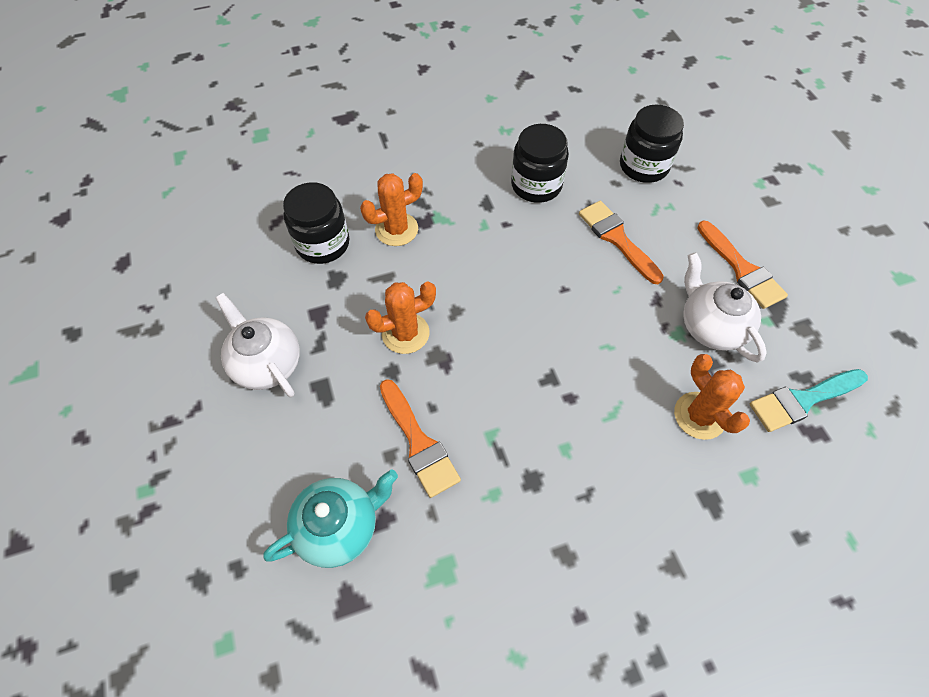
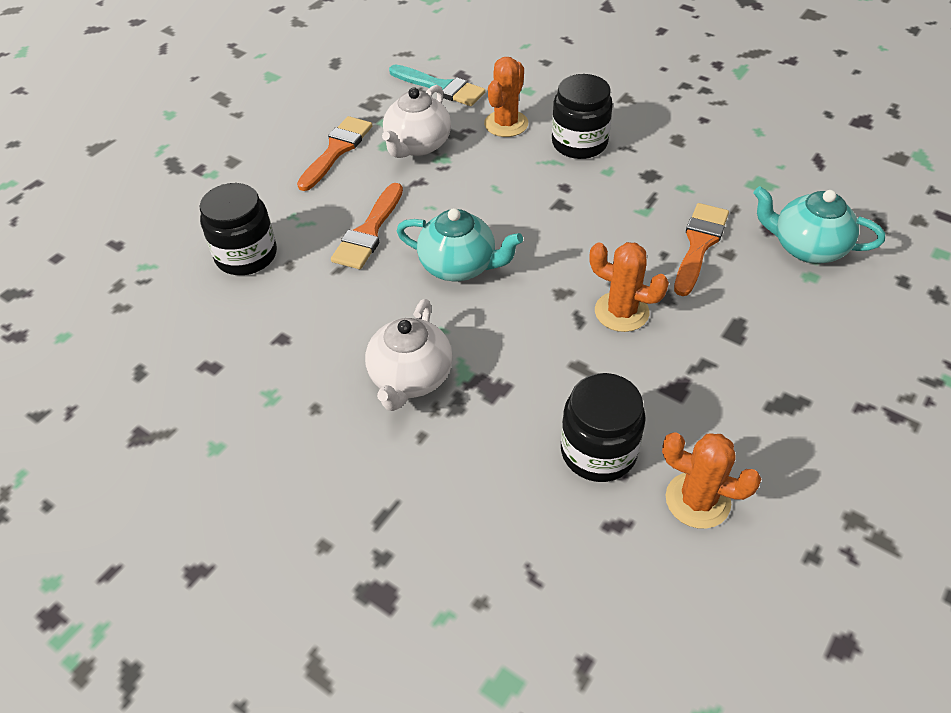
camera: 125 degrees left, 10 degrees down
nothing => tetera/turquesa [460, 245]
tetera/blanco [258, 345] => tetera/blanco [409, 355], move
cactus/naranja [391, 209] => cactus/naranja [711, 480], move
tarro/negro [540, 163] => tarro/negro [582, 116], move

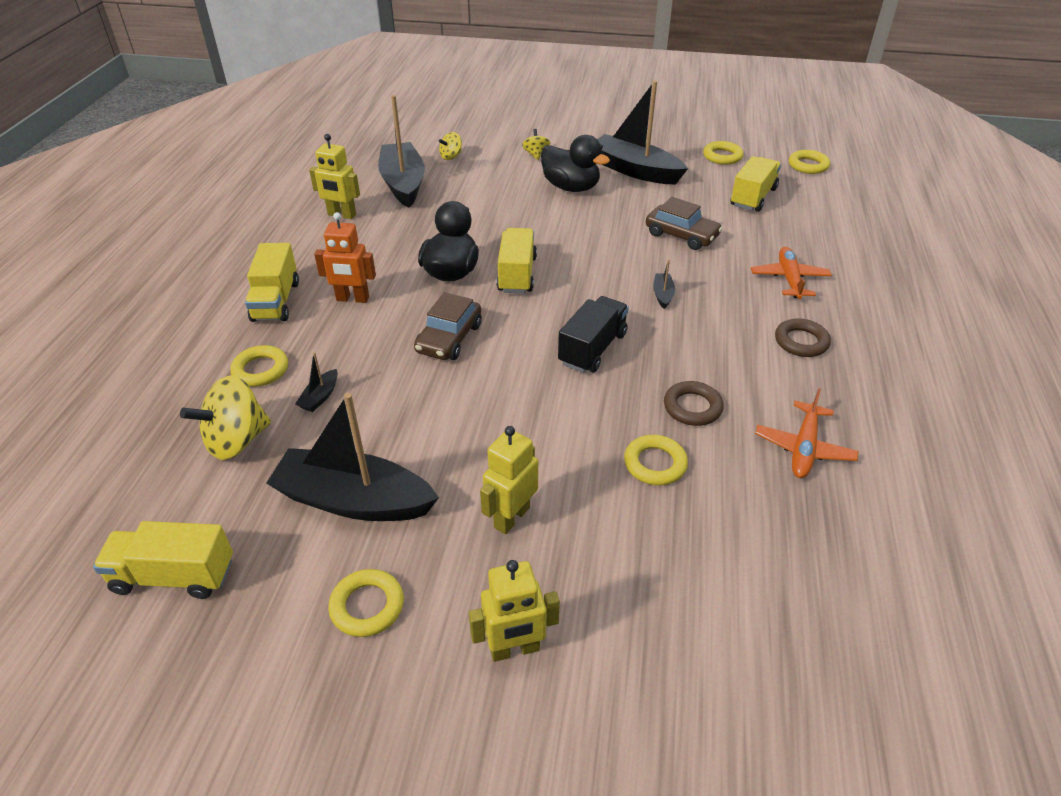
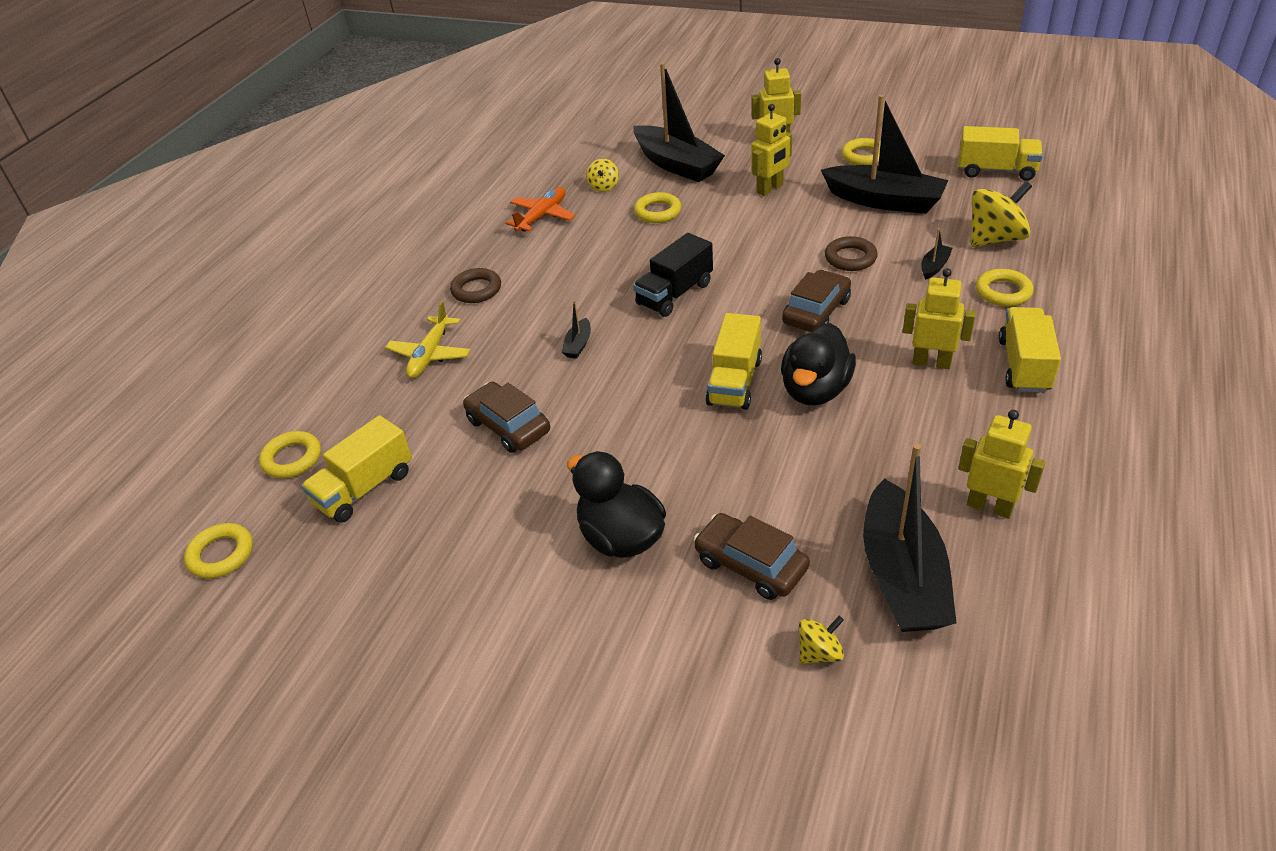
camera: 165 degrees left, 0 degrees up
nothing => coche/marrón [752, 556]
peonza/amarillo [536, 144] => peonza/amarillo [602, 175], move
barco/negro [642, 132] => barco/negro [679, 122], move
anillo/marrón [694, 403] => anillo/marrón [851, 253], move
anillo/amarillo [723, 153] => anillo/amarillo [290, 454], move
robot/naranja [345, 257] => robot/amarillo [939, 318]
avión/naranja [791, 273] => avión/amarillo [428, 339]

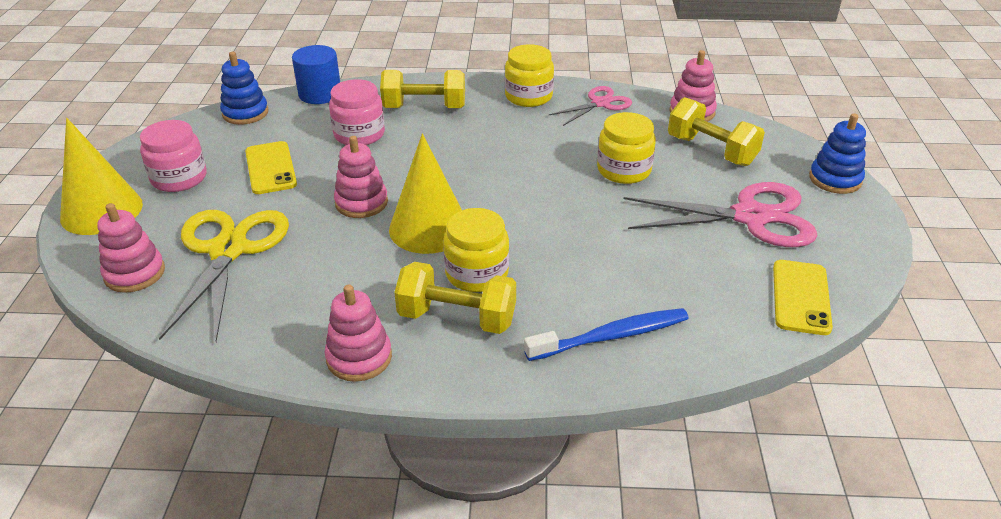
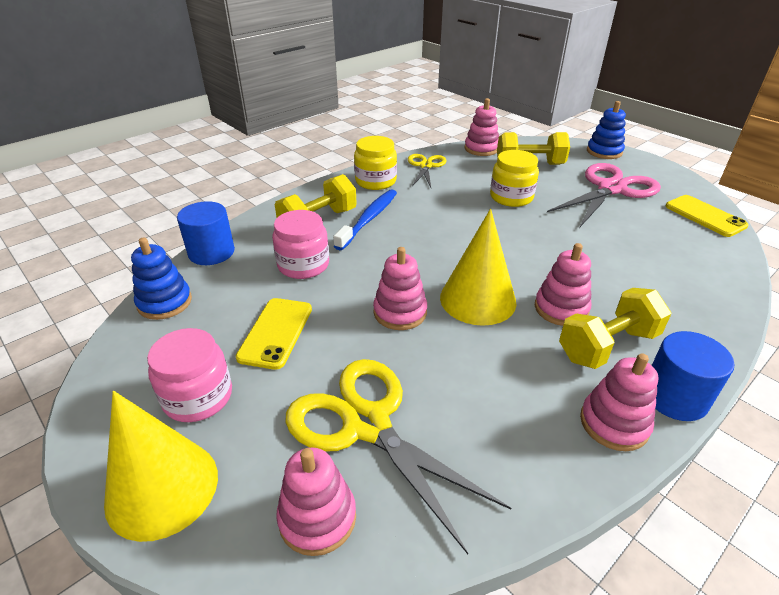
camera: 45 degrees left, 0 degrees up
nothing => cilindro/azul [693, 376]
cepillo de dientes/azul [606, 334] => cepillo de dientes/azul [365, 219], move
tarro/amarillo [476, 250] => juguete apilable/rosa [563, 284]
tijeras/rosa [590, 106] => tijeras/amarillo [427, 170]
móvil/amarillo [271, 167] => móvil/amarillo [274, 334], 75 degrees clockwise

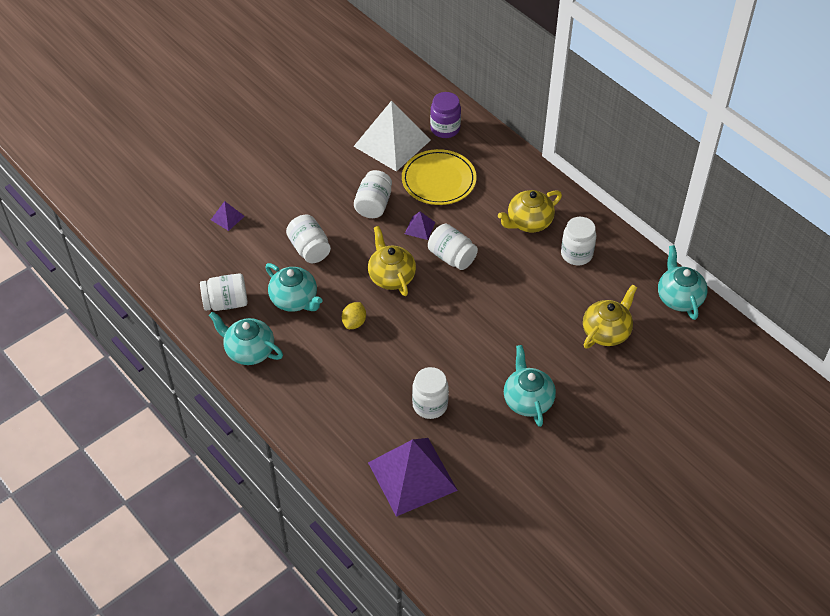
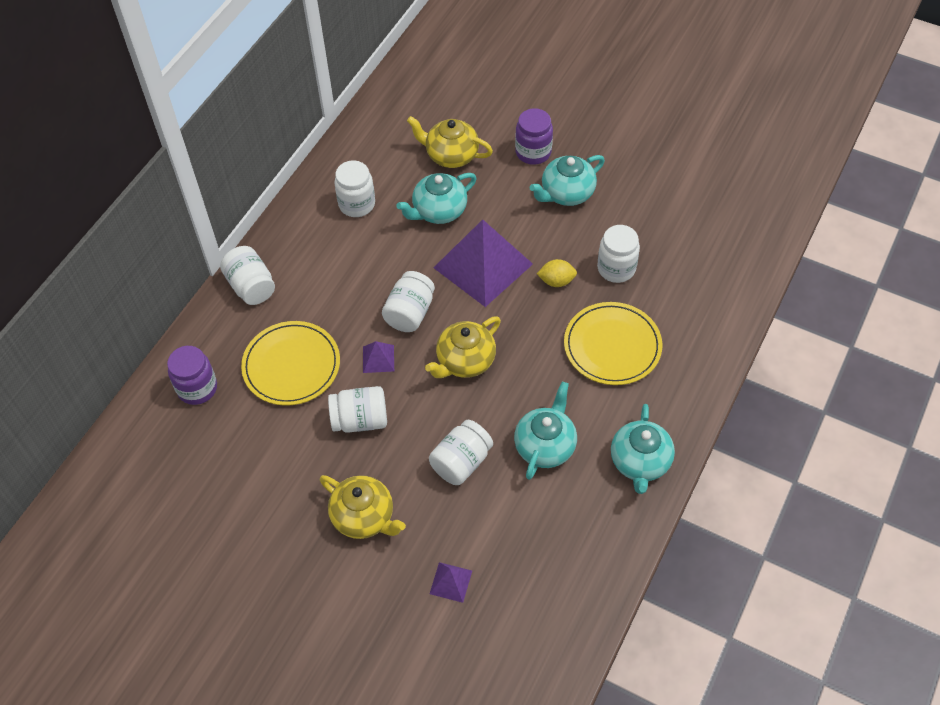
camera: 110 degrees left, 5 degrees up
pirámide/blanco [392, 136] => nothing
nothing => tarro/morado [534, 136]
nothing => plato/amarillo [613, 343]
tarro/blanco [224, 292] => tarro/blanco [247, 275], move
limón/amarillo [354, 315] => limón/amarillo [557, 273], move
pirámide/morado [413, 477] => pirámide/morado [483, 263], move
tetera/amarillo [530, 211] => tetera/amarillo [363, 507], move
tetera/turquesa [683, 282] => tetera/turquesa [436, 198], move

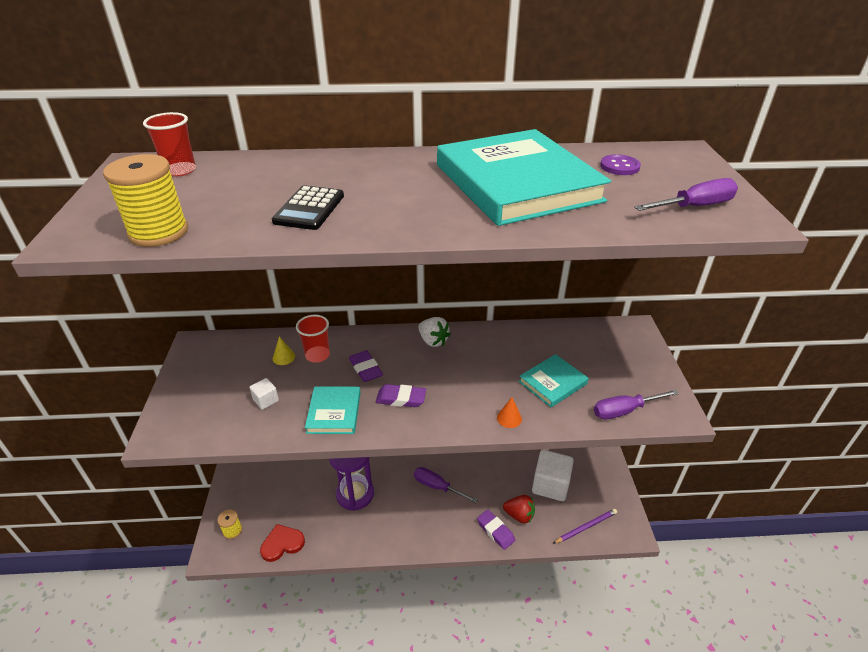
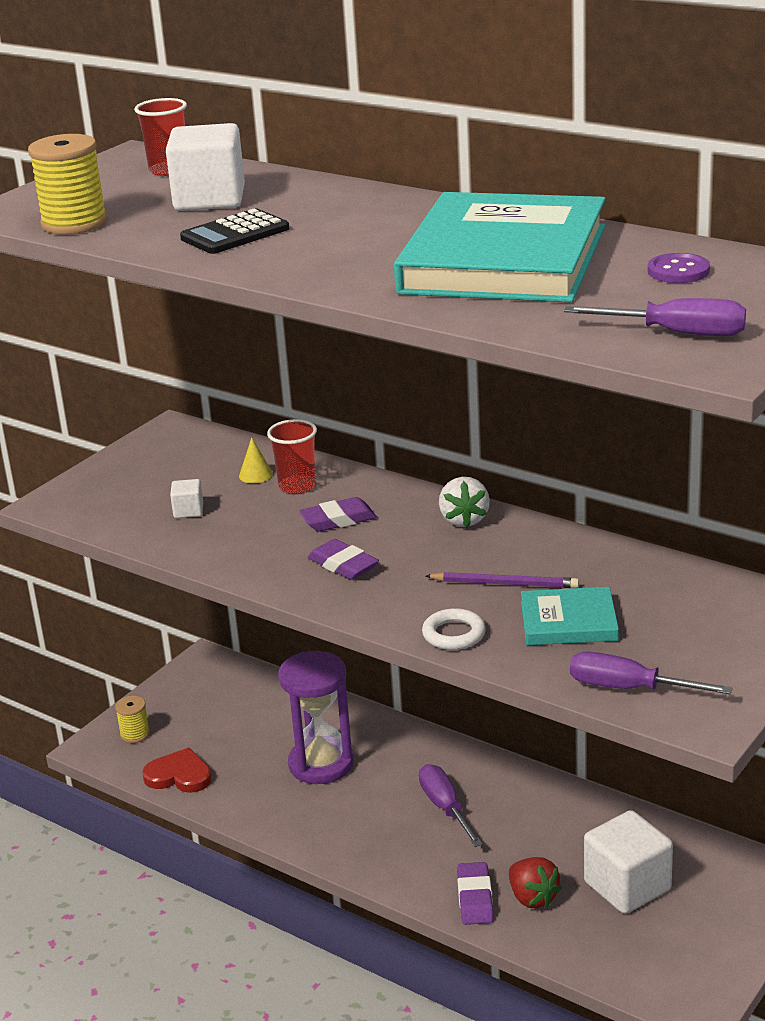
camera: 40 degrees right, 10 degrees down
libro/turquesa [333, 410] => nothing
nothing => cubo/blanco [205, 167]
lápiz/morado [585, 526] => lápiz/morado [502, 580], move
cono/naranja [509, 412] => anillo/blanco [454, 629]
goma de borrar/morado [366, 366] => goma de borrar/morado [338, 514], 60 degrees clockwise

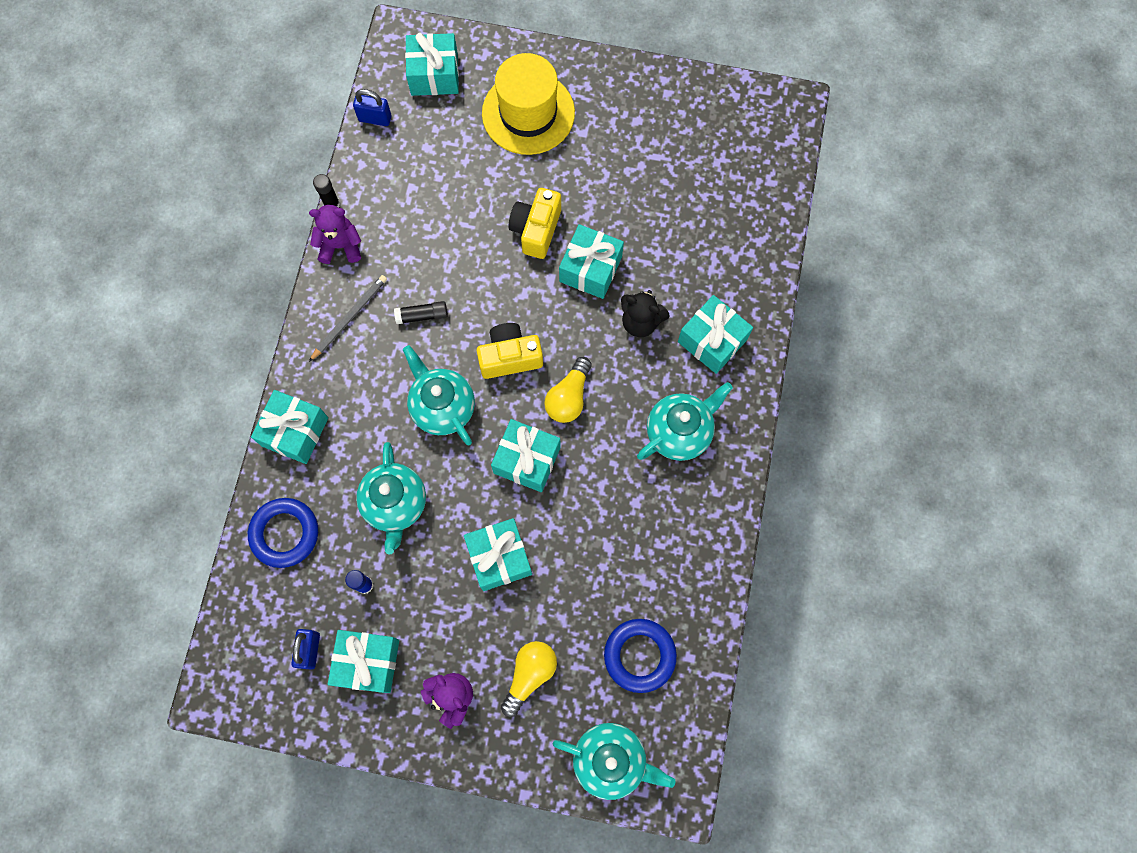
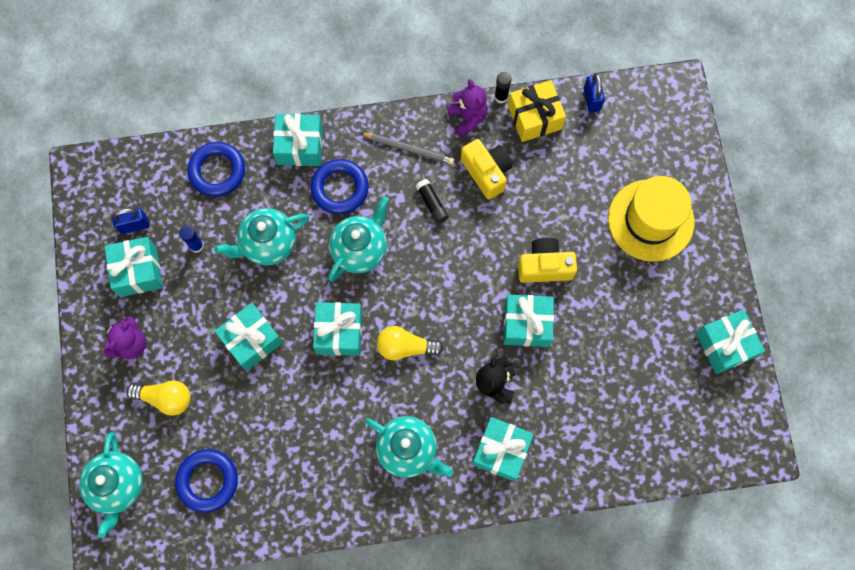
camera: 70 degrees right, 0 degrees up
nothing => anillo/azul [339, 186]
nothing => regalo/amarillo [537, 111]
regalo/turquesa [432, 64] => regalo/turquesa [730, 341], move
cámara/amarillo [510, 351] => cámara/amarillo [487, 169], move

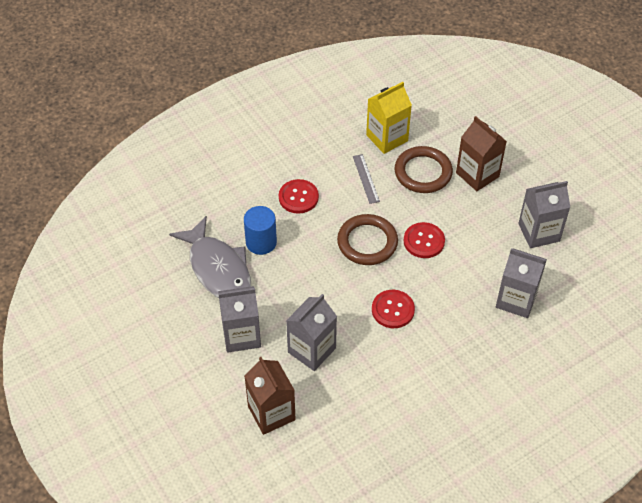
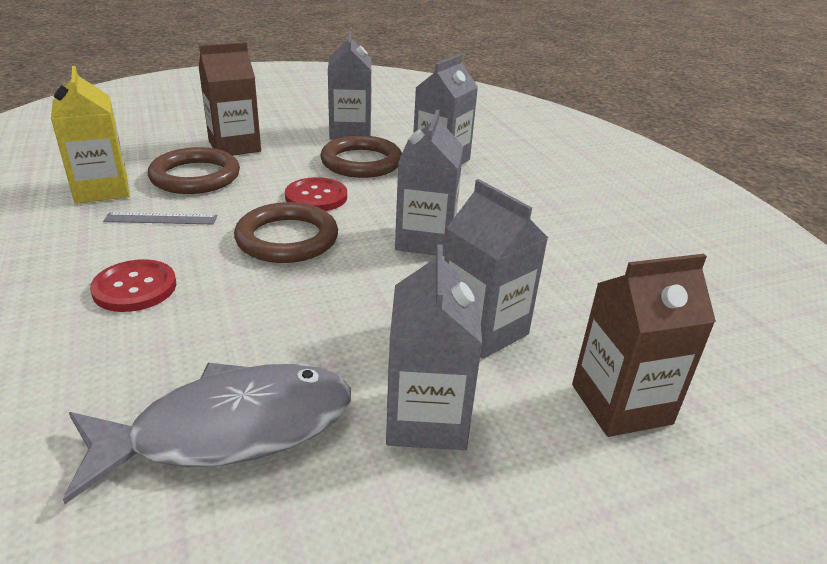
camera: 80 degrees left, 20 degrees down
cilindro/azul [260, 230] => nothing
nothing => anillo/marrón [361, 156]
botón/rojo [393, 309] => cartón de leche/gris [429, 183]

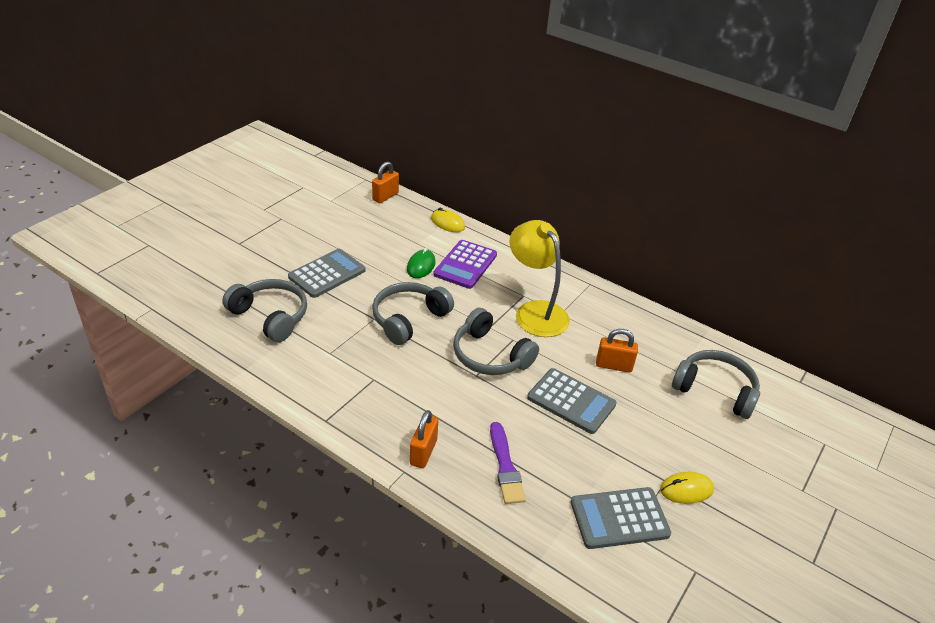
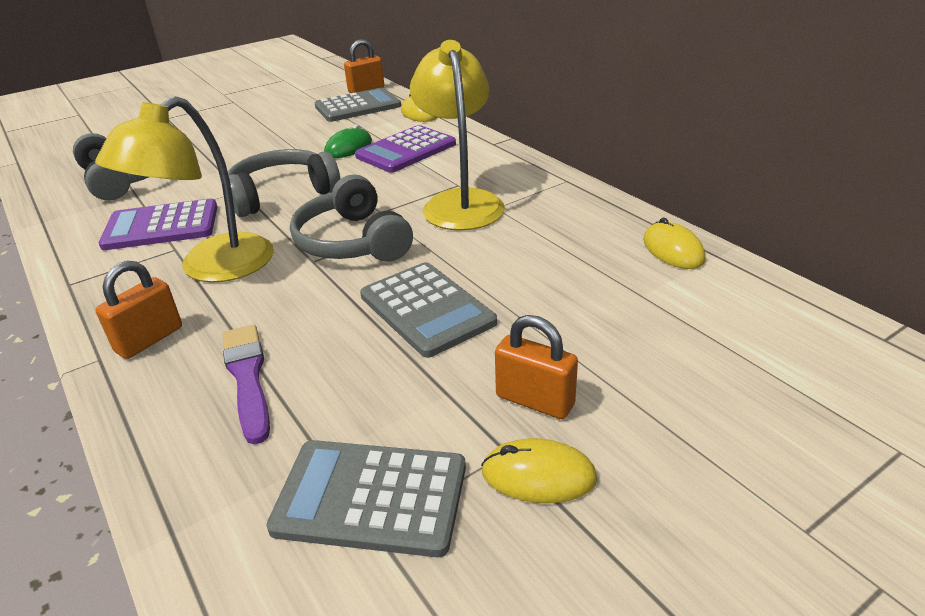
camera: 25 degrees right, 5 degrees down
auriculares/gris [716, 384] => nothing
nothing => lámpara/amarillo [184, 189]
nothing => calculadora/morado [158, 224]
nothing => ratón/amarillo [674, 243]
calculadora/gris [326, 273] => calculadora/gris [358, 104], move
candado/naranja [617, 351] => candado/naranja [536, 367], move
pincel/morado [508, 463] => pincel/morado [246, 384], 150 degrees clockwise

